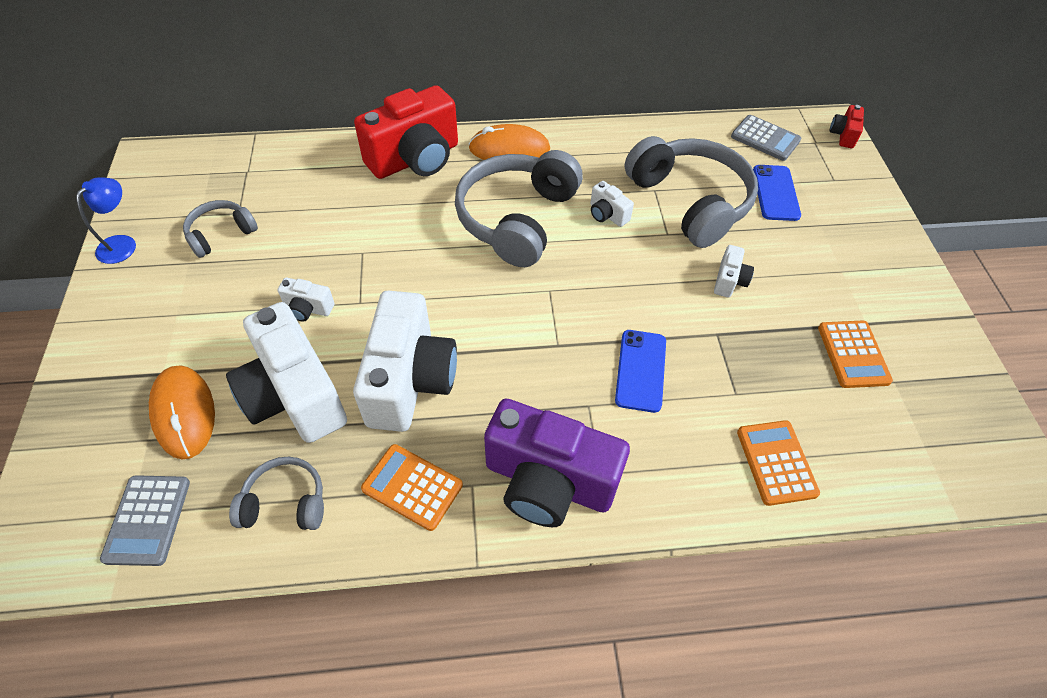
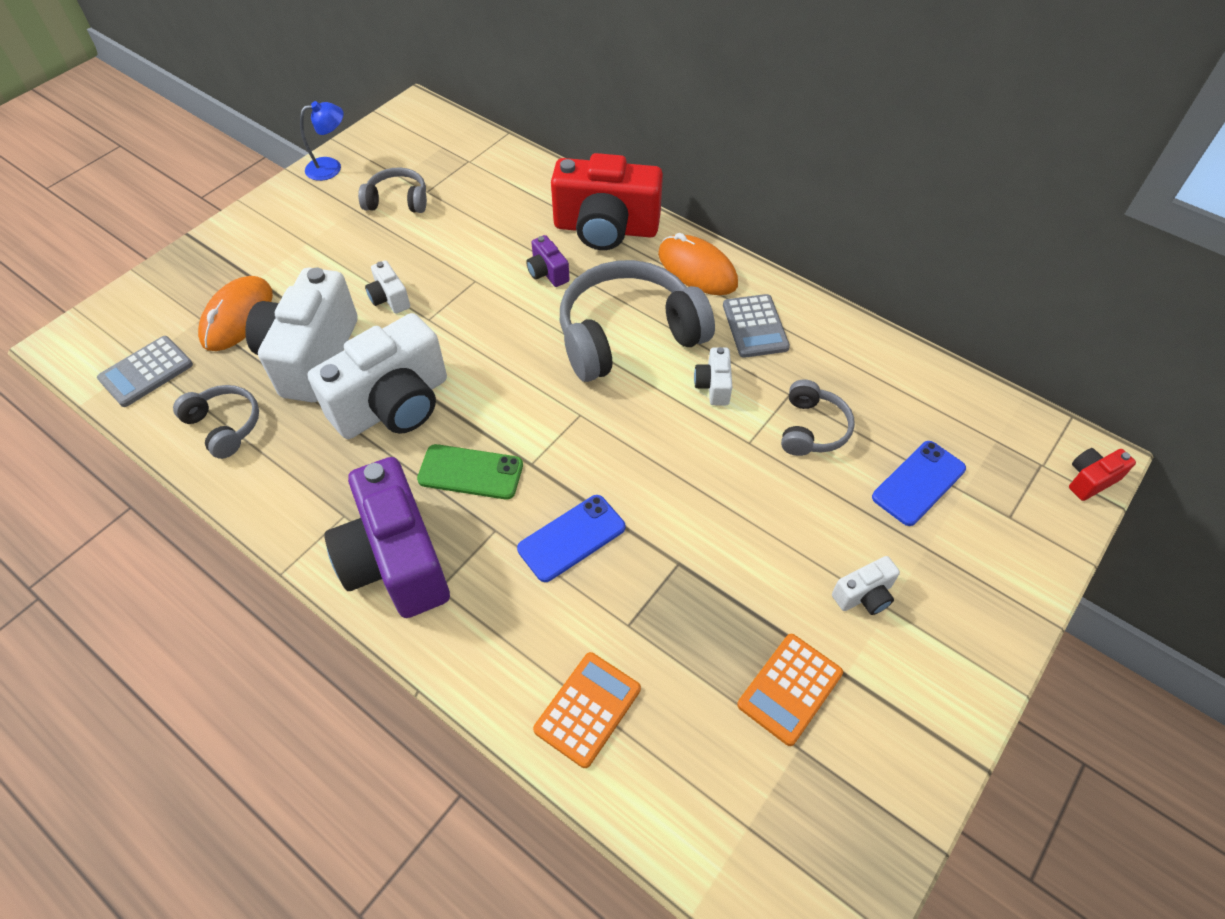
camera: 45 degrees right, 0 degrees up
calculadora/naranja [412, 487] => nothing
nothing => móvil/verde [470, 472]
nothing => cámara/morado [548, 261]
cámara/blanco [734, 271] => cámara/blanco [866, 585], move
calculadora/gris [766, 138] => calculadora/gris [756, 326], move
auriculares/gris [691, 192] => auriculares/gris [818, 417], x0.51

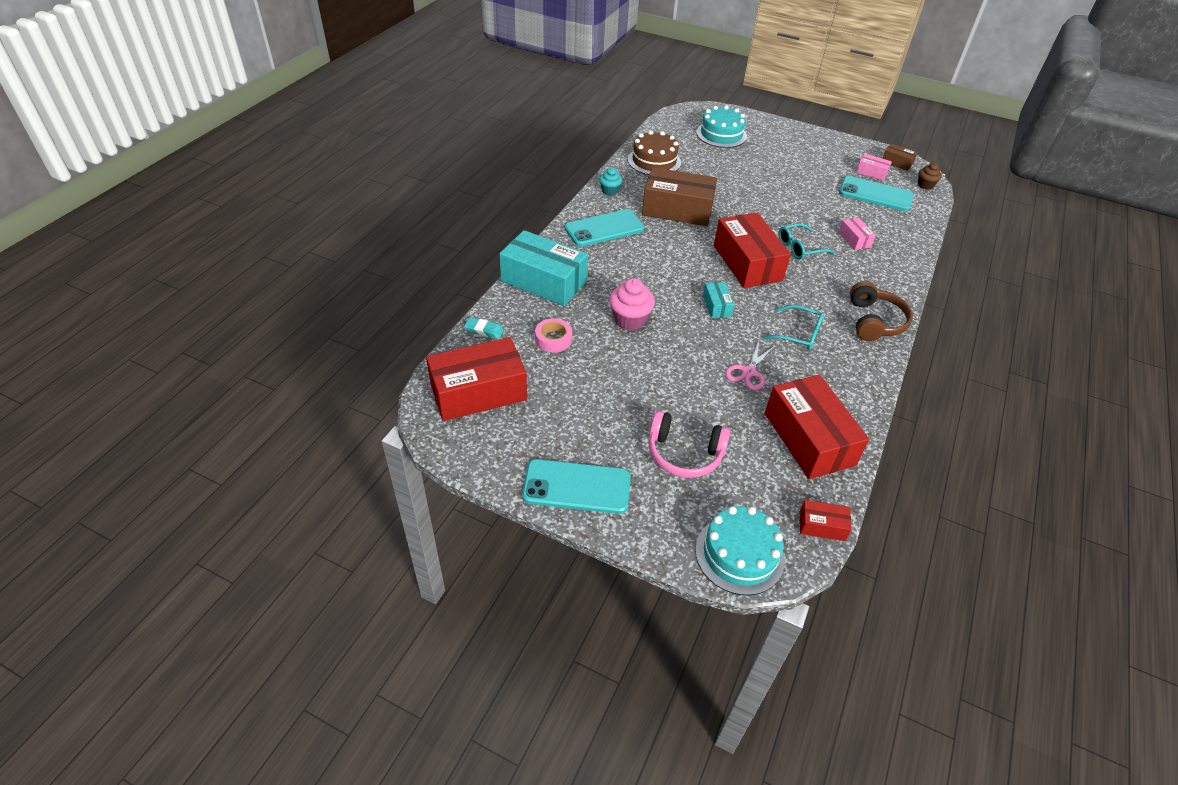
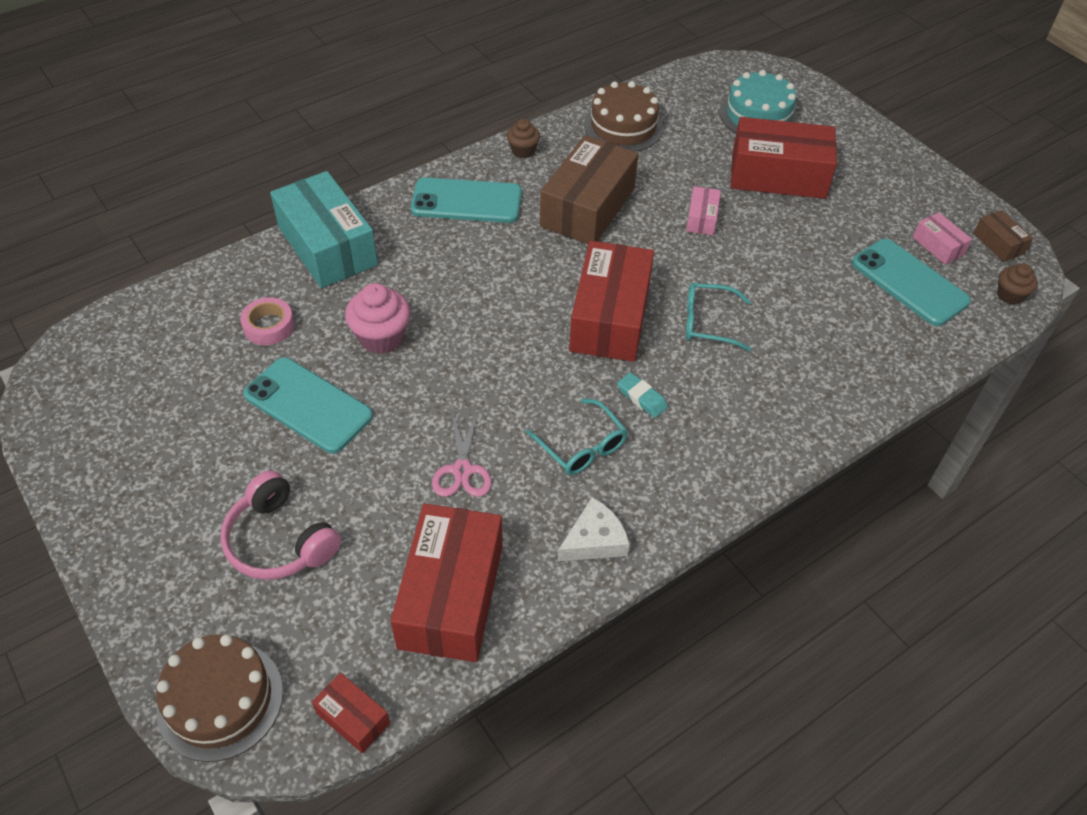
camera: 30 degrees right, 5 degrees up
caja/turquesa [719, 300] => nothing
auriculares/marrón [881, 311] => nothing
nothing => queso/blanco [594, 529]
caja/rojo [476, 379] => caja/rojo [784, 158], move
goma de borrar/turquesa [484, 328] => goma de borrar/turquesa [642, 395], move
móvil/turquesa [576, 486] => móvil/turquesa [308, 405], move
caja/rosa [857, 234] => caja/rosa [703, 211], move
magdalena/turquesa [610, 181] => magdalena/marrón [523, 138]
tarta/turquesa [740, 550] => tarta/marrón [219, 698]
caja/marrón [679, 196] => caja/marrón [589, 189], 75 degrees clockwise
tijeras/rosa [750, 366] => tijeras/rosa [462, 454], 60 degrees counterclockwise

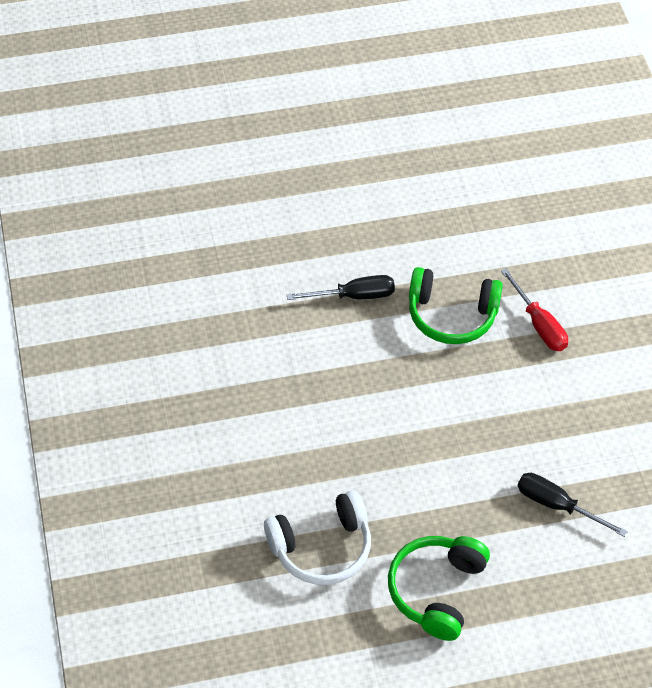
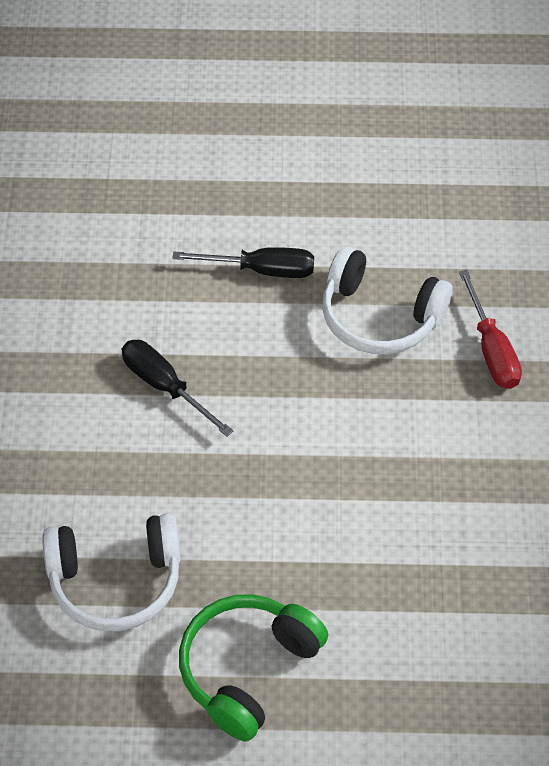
camera: 15 degrees right, 0 degrees up
destornillador/negro [573, 505] => destornillador/negro [177, 388], move
auriculares/verde [456, 305] => auriculares/blanco [387, 300]

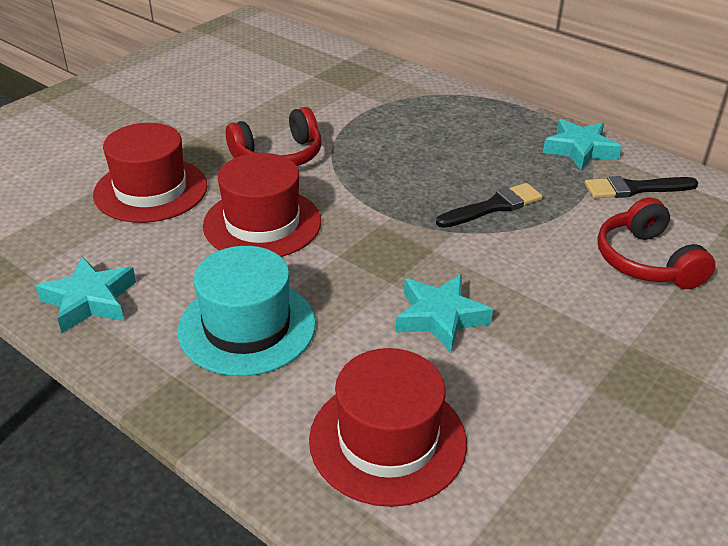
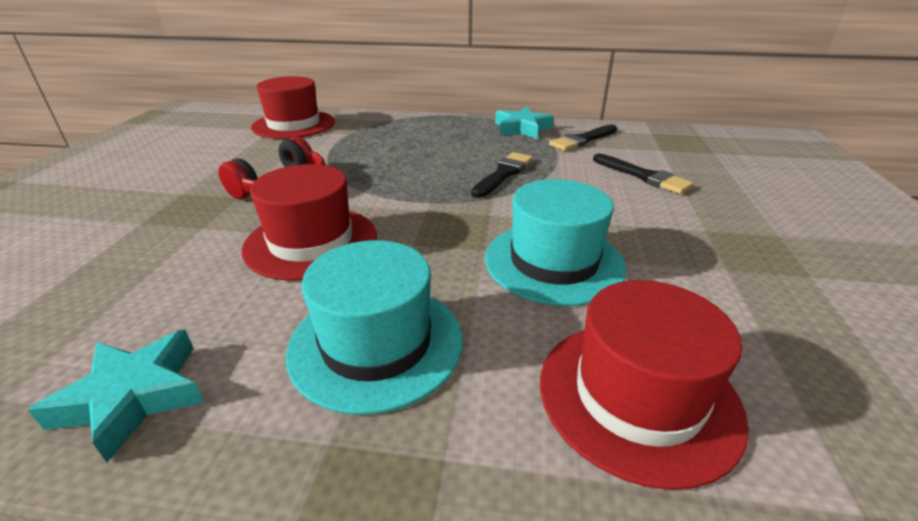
camera: 30 degrees left, 5 degrees down
sombrero/rojo [150, 173] => sombrero/rojo [293, 107], move
estrella/turquesa [444, 313] => sombrero/turquesa [556, 242]
auriculares/rojo [656, 243] => pincel/negro [643, 174]

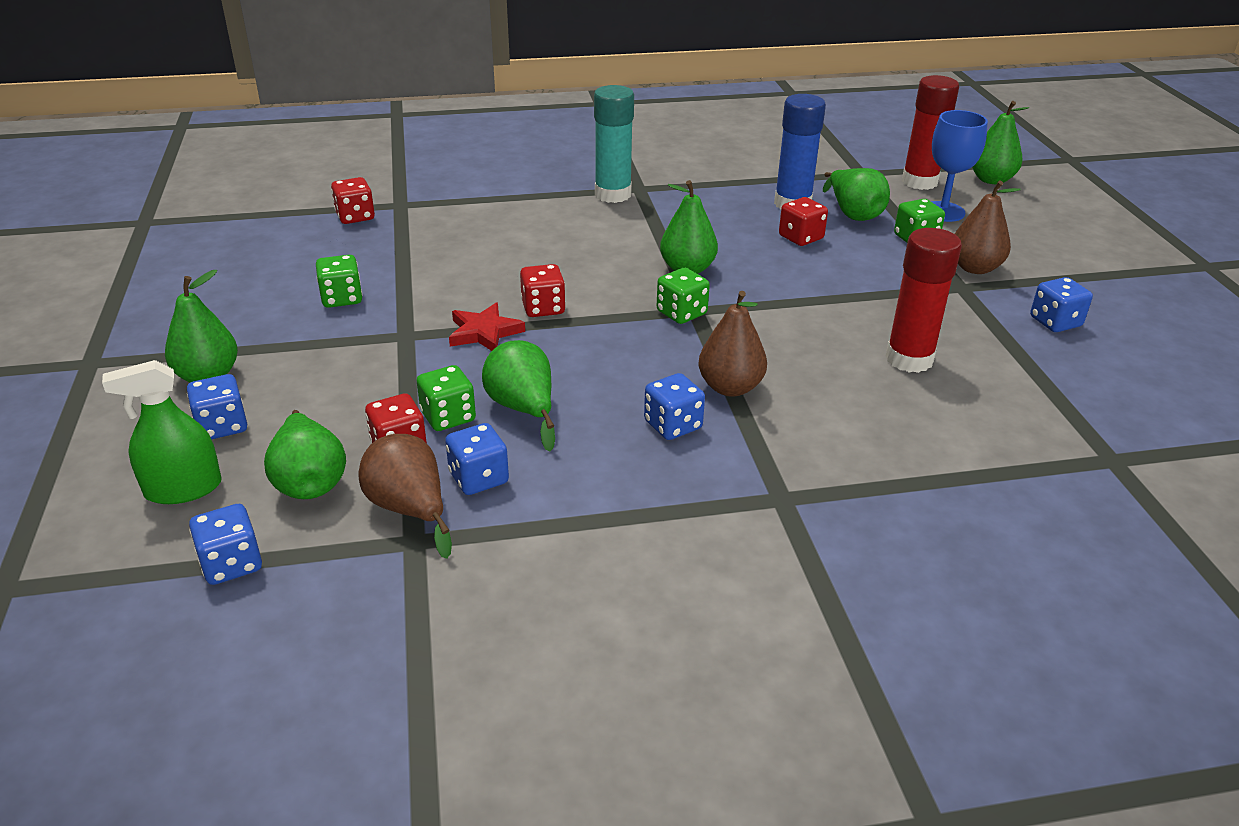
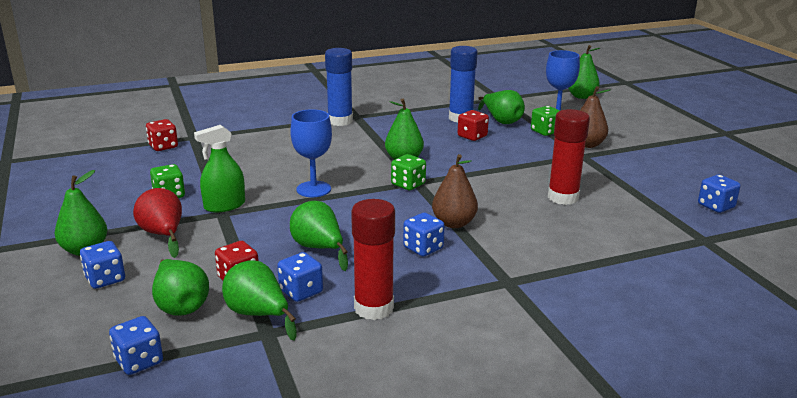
camera: 10 degrees left, 10 degrees down
dado/verde [446, 398] => nothing
estrella/rojo [487, 326] => nothing
nothing => pera/rojo [157, 223]
pulverizador/verde [162, 432] => pulverizador/verde [219, 169], move
barra de pegamento/rojo [930, 132] => barra de pegamento/rojo [373, 259], move
dado/azul [1061, 304] => dado/azul [719, 193], move
dado/rojo [543, 290] => copa/azul [311, 153]
pera/marrón [405, 496] => pera/verde [259, 300]
barra de pegamento/turquesa [614, 144] => barra de pegamento/azul [339, 87]

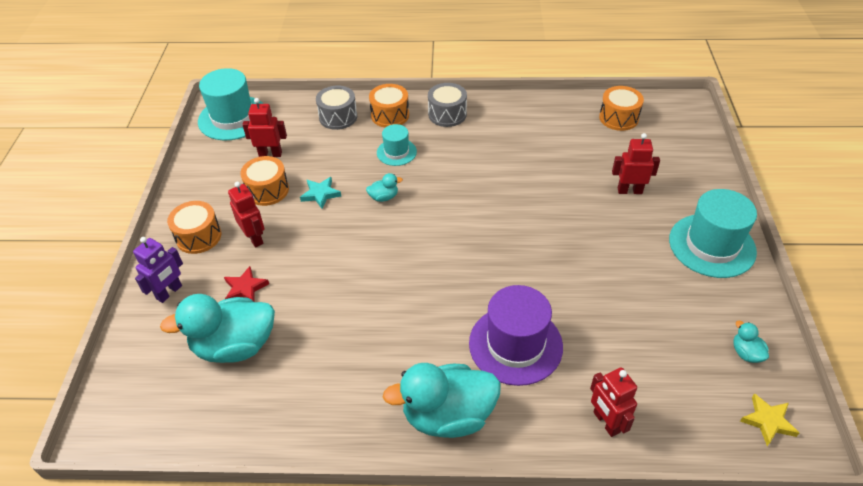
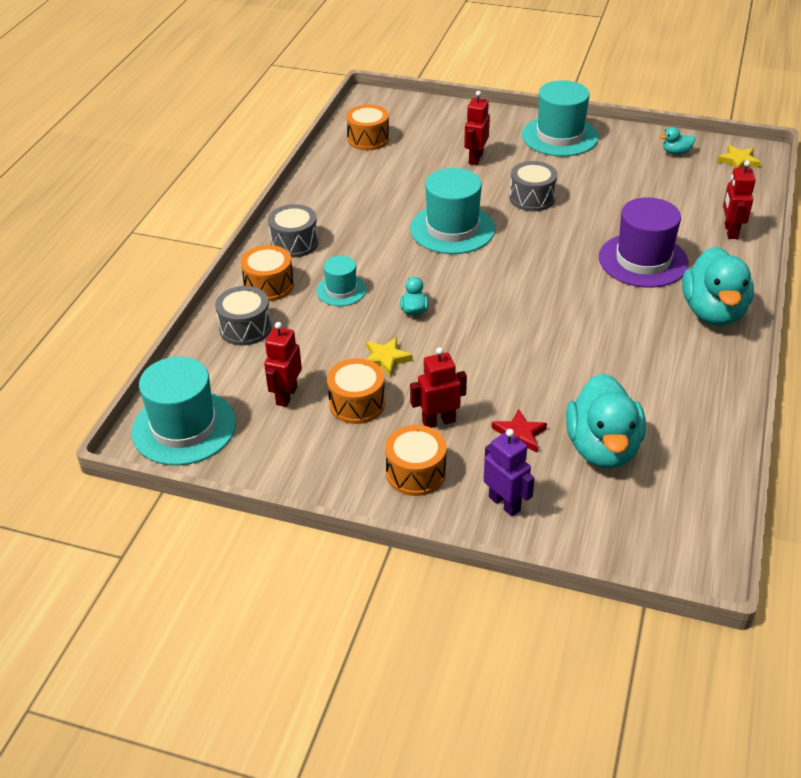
camera: 75 degrees left, 5 degrees down
nothing => sombrero/turquesa [452, 211]
nothing => tambor/gris [533, 186]
estrella/turquesa [320, 193] => estrella/amarillo [389, 356]
robot/rojo [613, 402] => robot/rojo [739, 200], 105 degrees clockwise

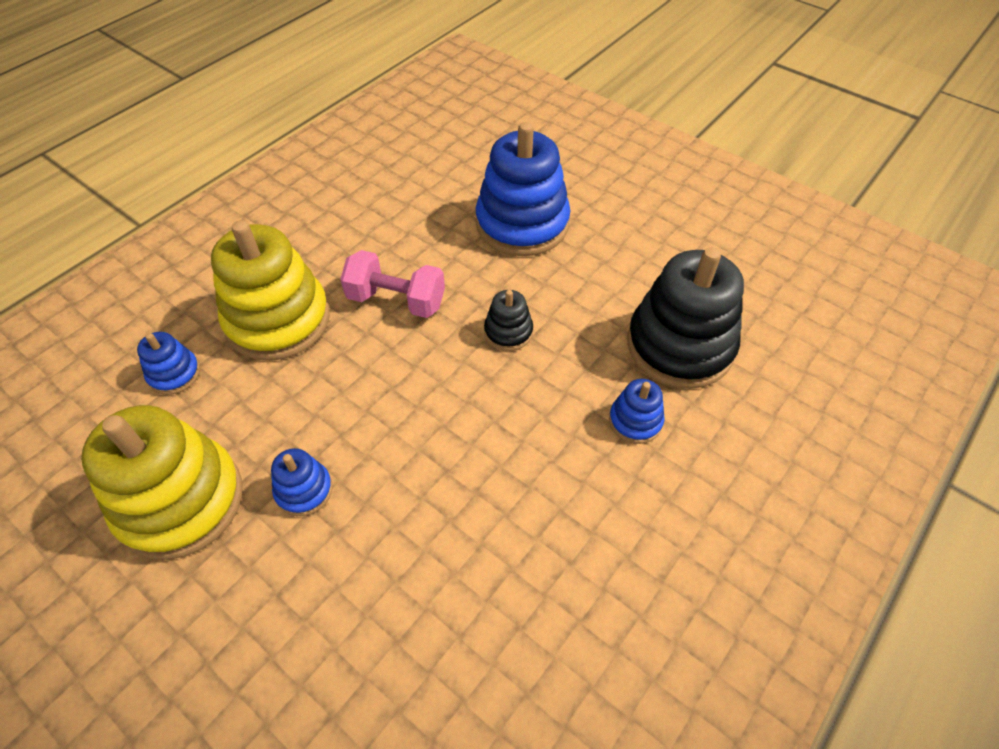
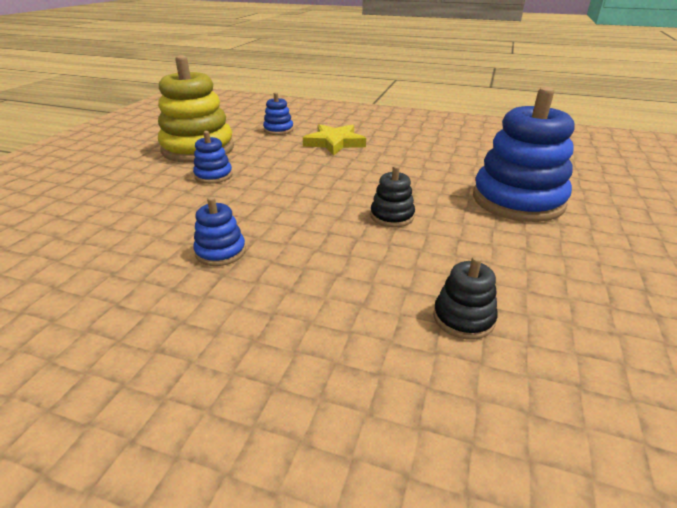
camera: 70 degrees right, 20 degrees down
mancuerna/rosa [392, 284] => nothing
juguete apilable/azul [637, 411] => juguete apilable/azul [219, 231], move
juguete apilable/amarillo [270, 290] => estrella/amarillo [334, 140]
juguete apilable/negro [685, 318] => juguete apilable/negro [465, 298], x0.46

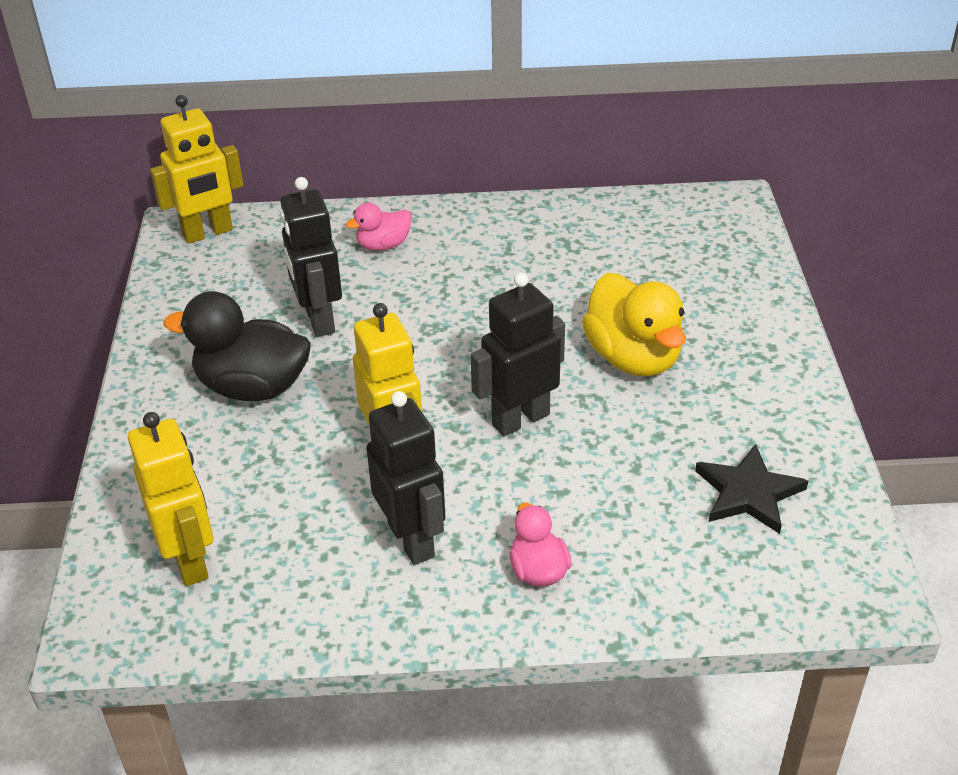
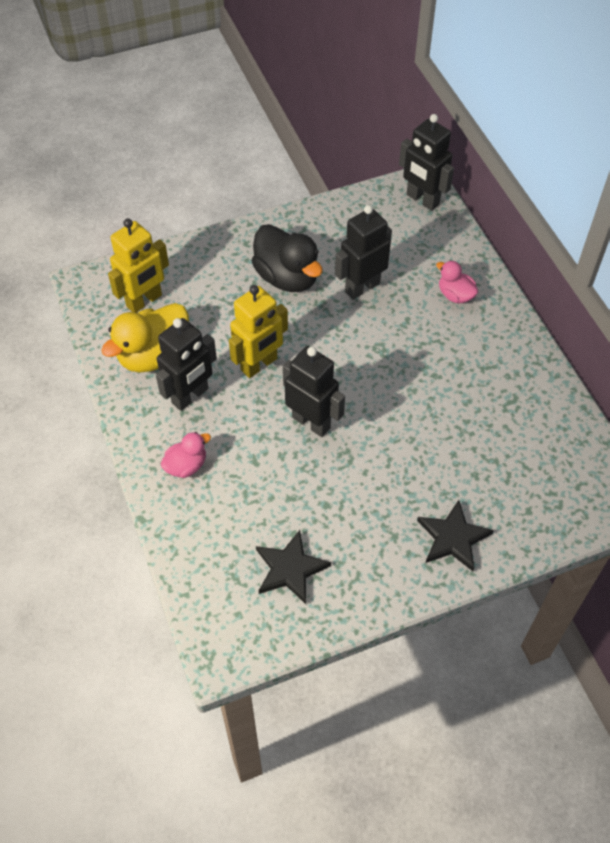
camera: 70 degrees right, 15 degrees up
nothing => estrella/negro [455, 535]
pato/amarillo [634, 325] => pato/amarillo [145, 338], move
robot/amarillo [196, 169] => robot/negro [426, 162]
pato/negro [237, 346] => pato/negro [287, 258], 150 degrees clockwise

